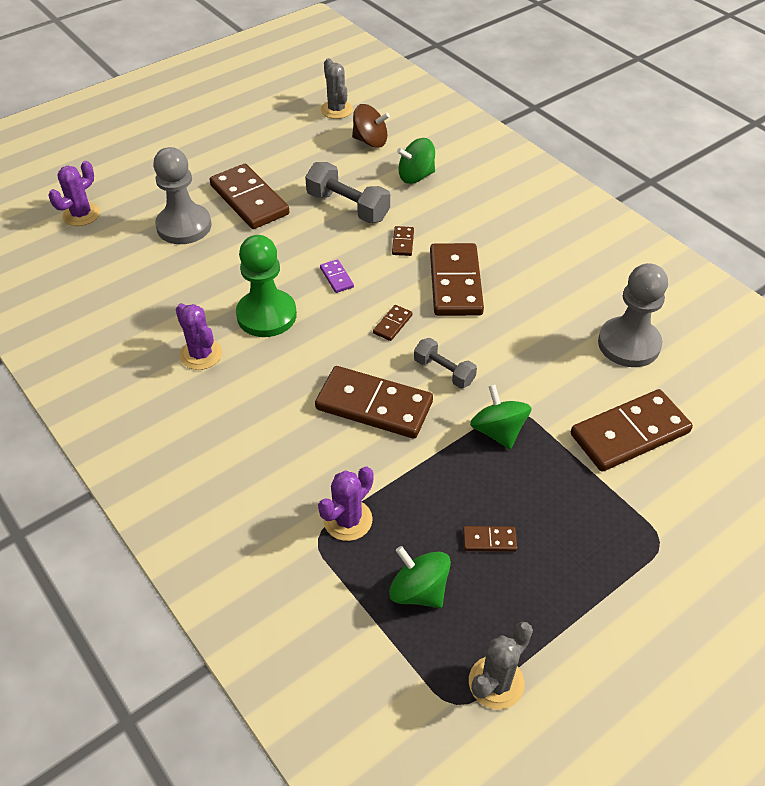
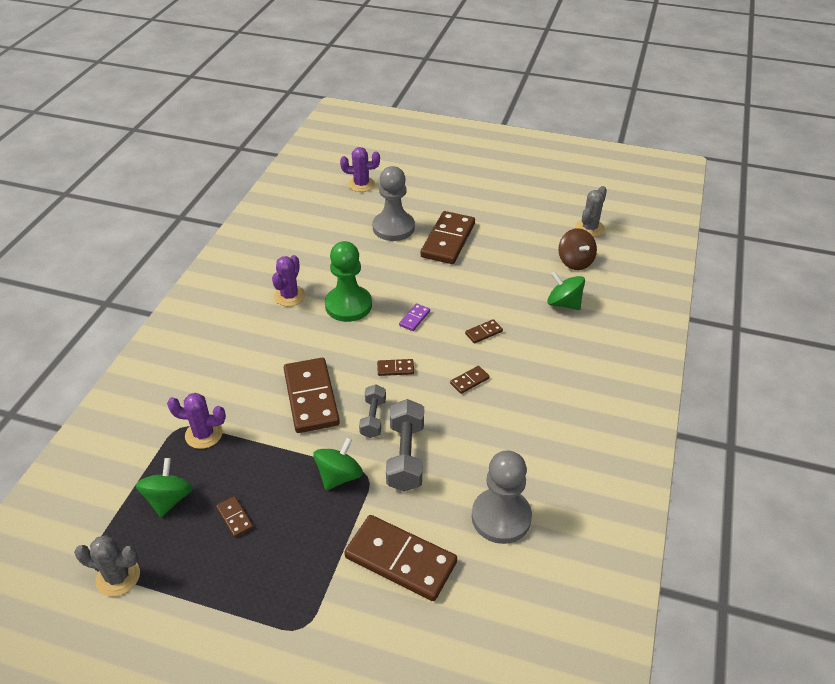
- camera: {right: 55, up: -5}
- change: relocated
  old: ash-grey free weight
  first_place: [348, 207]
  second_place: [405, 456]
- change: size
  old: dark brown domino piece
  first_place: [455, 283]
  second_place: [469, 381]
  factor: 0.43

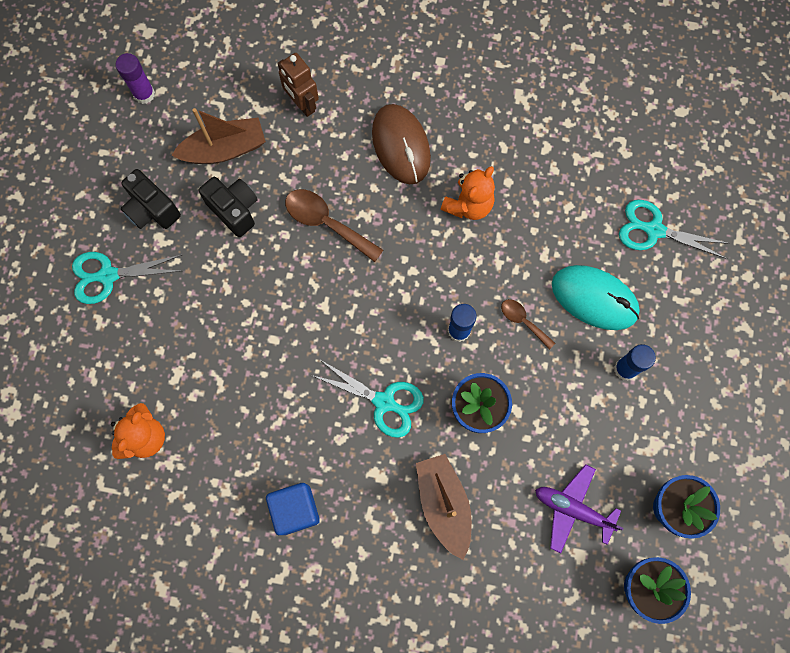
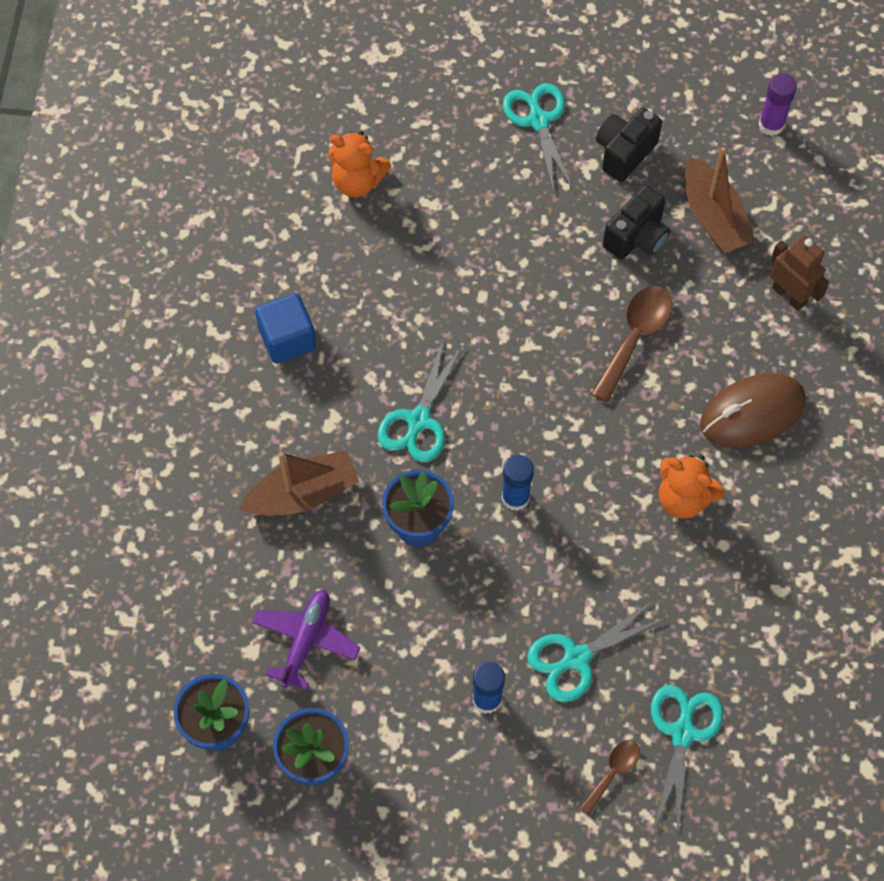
- camera: {right: 85, up: -10}
- change: relocated
  old: dark brown teaspoon
  first_place: [523, 321]
  second_place: [613, 773]
- change: exchanged
  old: teal computer mouse
  new: teal scissors
  first_place: [594, 298]
  second_place: [577, 658]
- change: spun
  old: dark brown robot figure
  first_place: [302, 104]
  second_place: [789, 295]
  degrees: 90

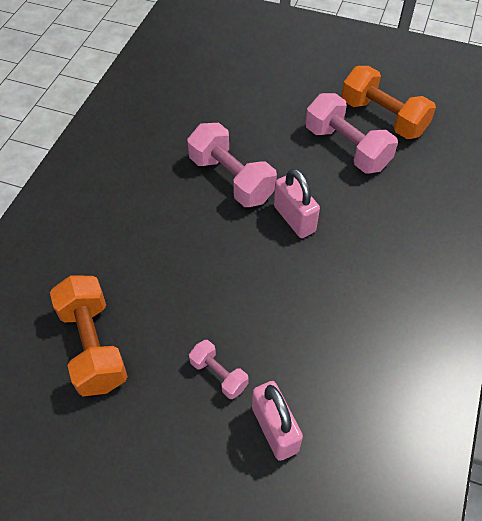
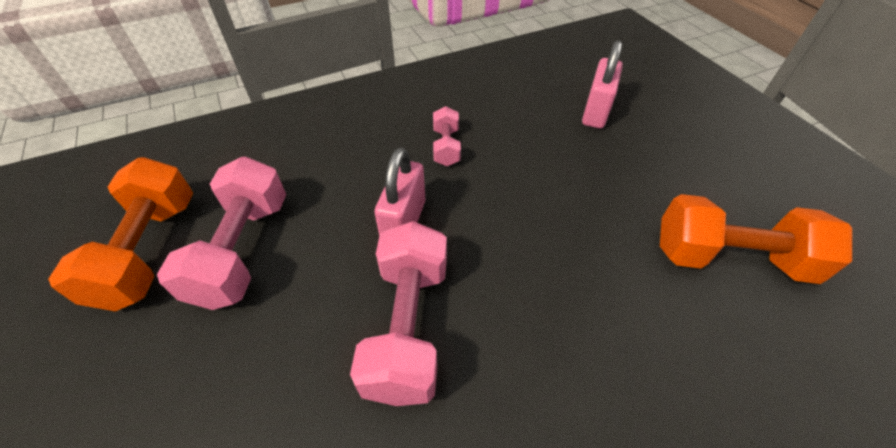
- camera: {right: -135, up: -5}
- change: relocated
  old: pink free weight
  first_place: [219, 375]
  second_place: [446, 147]
- change: spun
  old: bright orange free weight
  first_place: [93, 346]
  second_place: [729, 258]
  degrees: 75

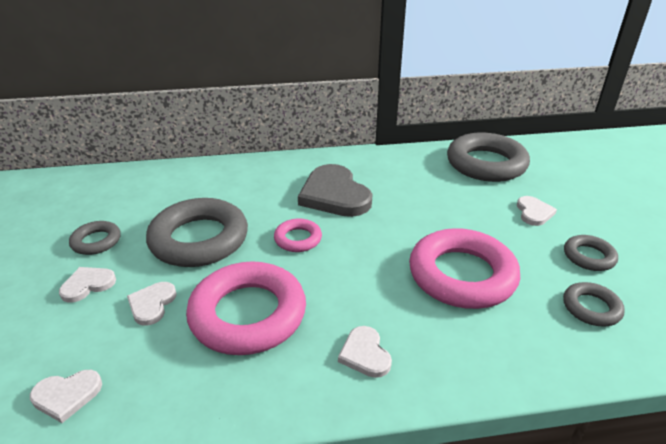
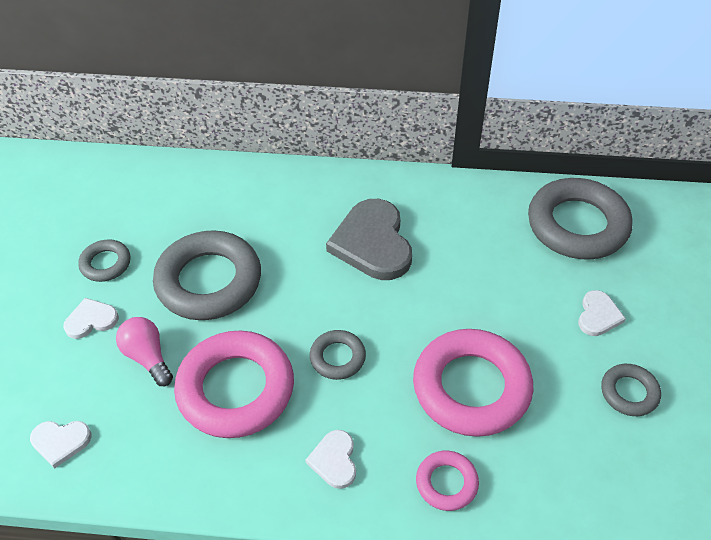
- camera: {right: 15, up: 15}
- change: relocated
  old: pink ring
  first_place: [298, 239]
  second_place: [446, 483]
- change: relocated
  old: ash-grey ring
  first_place: [591, 308]
  second_place: [337, 357]
- change: exchanged
  old: white heart shape
  new: pink bulb
  first_place: [152, 304]
  second_place: [147, 357]

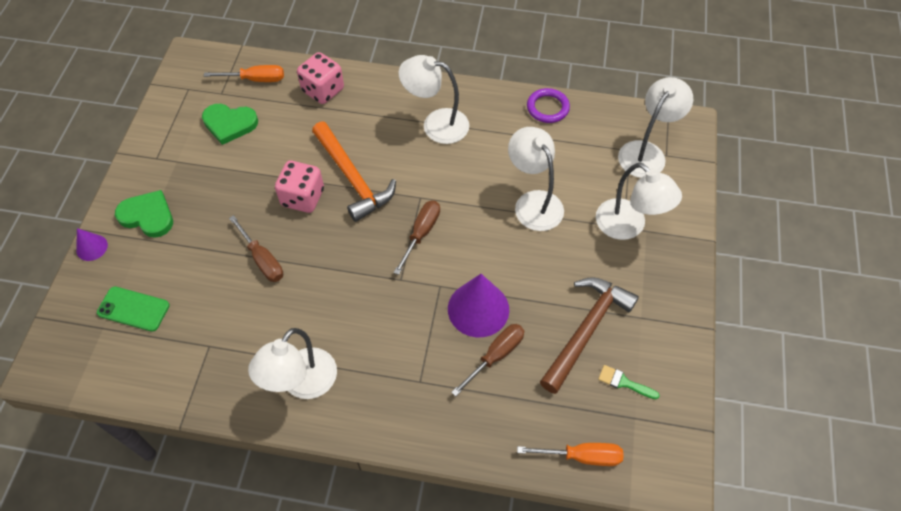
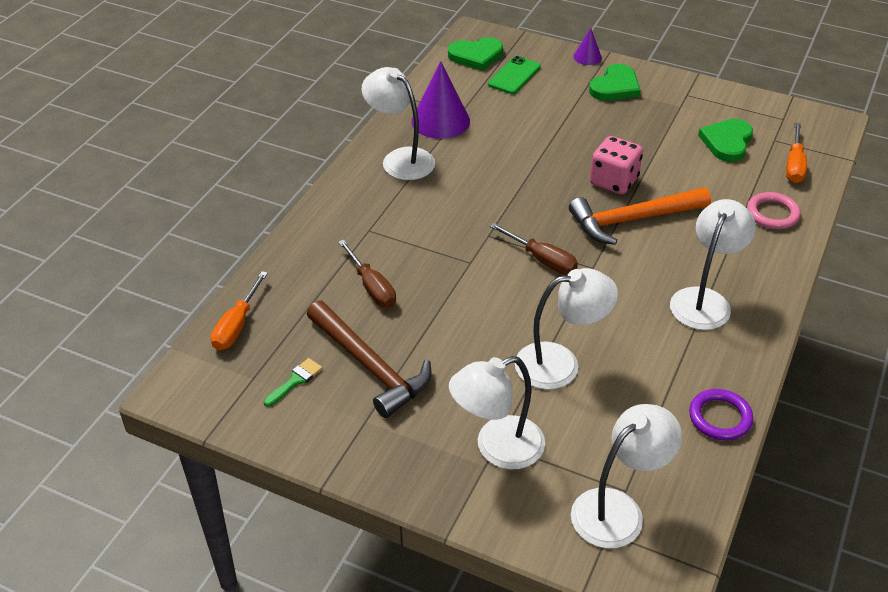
- camera: {right: 105, up: -15}
- change: missing
  old: dark brown hand screwdriver
  first_place: [262, 259]
- change: appeared
  new: emerald heart shape
  second_place: [476, 56]
- change: relocated
  old: purple cone shape
  first_place: [478, 309]
  second_place: [440, 121]
- change: exchanged
  old: pink die
  new: pink ring
  first_place: [323, 90]
  second_place: [772, 214]
- change: spun
  old: white lamp
  first_place: [646, 152]
  second_place: [618, 509]
  degrees: -90

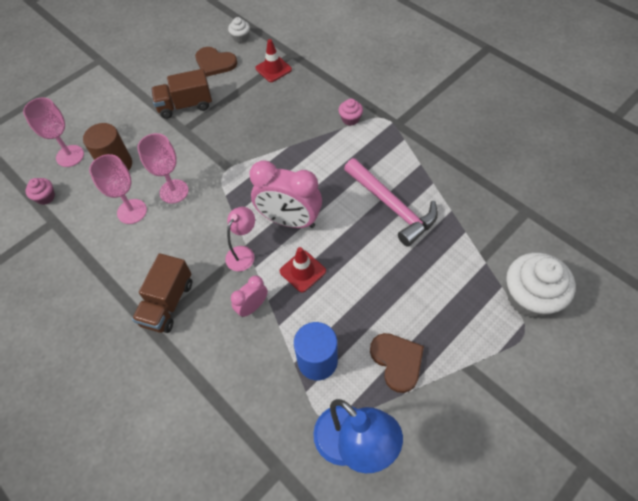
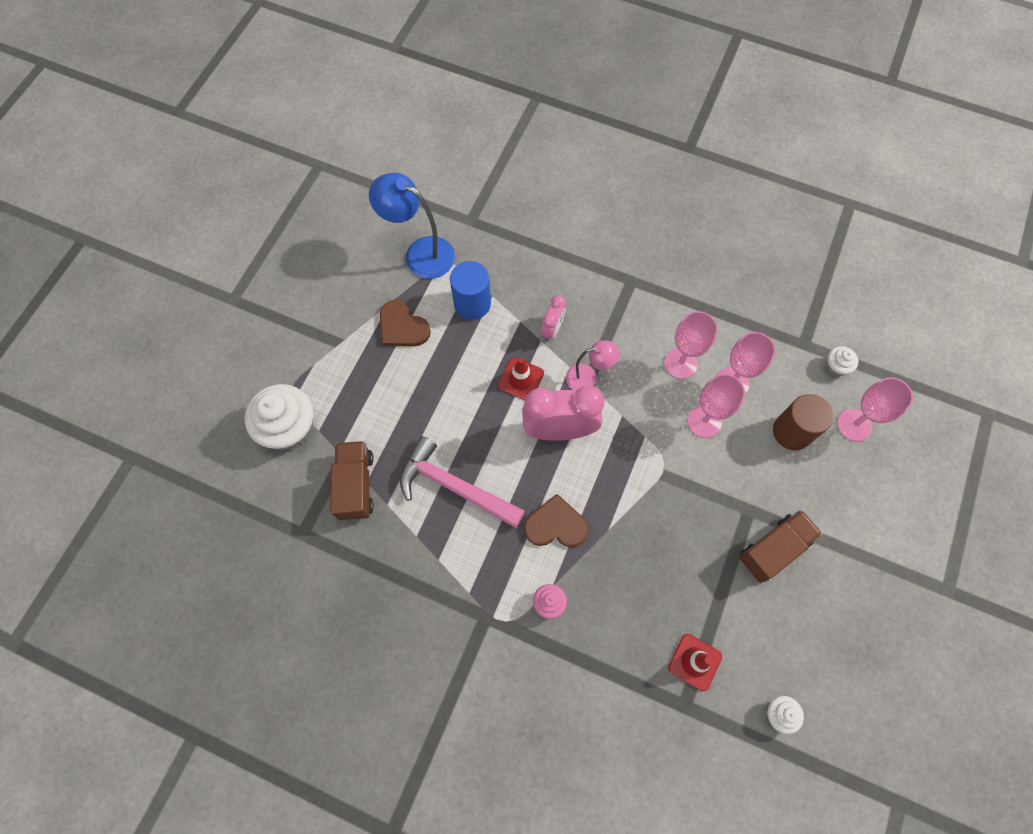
- camera: {right: 155, up: 10}
- change: appeared
  new: pink chalice
  second_place: [680, 363]
- change: relocated
  old: dark brown toy truck
  first_place: [168, 303]
  second_place: [355, 485]
- change: relocated
  old: dark brown heart shape
  first_place: [215, 63]
  second_place: [555, 525]
- change: colour
  old: pink cupcake
  new: white cupcake
  first_place: [45, 197]
  second_place: [836, 367]
- change: spun
  old: pink lamp
  first_place: [243, 253]
  second_place: [588, 377]
  degrees: -105

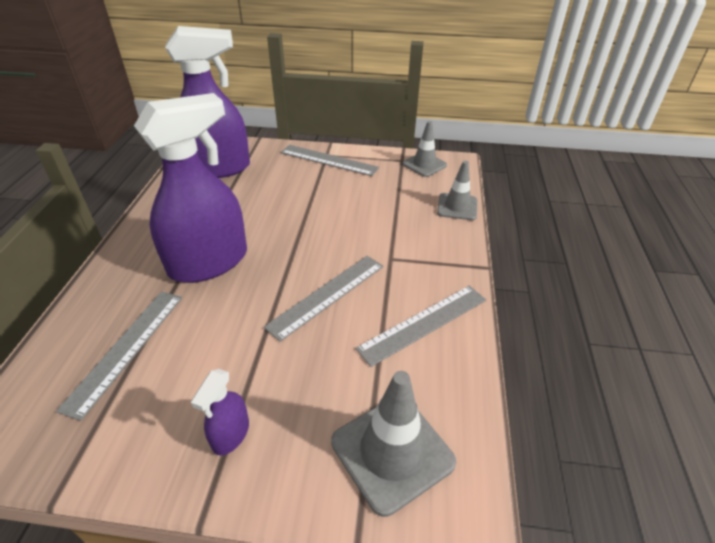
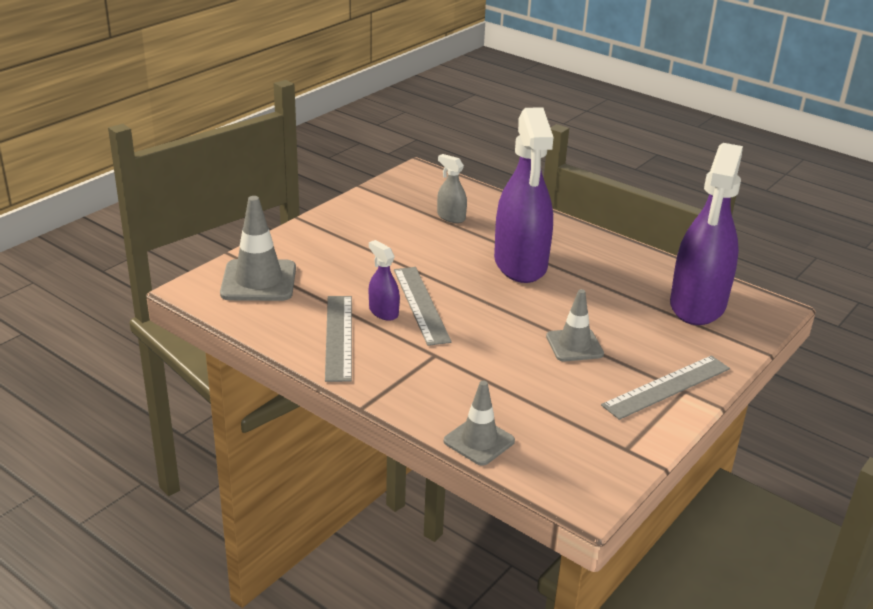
- camera: {right: 120, up: -10}
- change: relocated
  old: purple sprayer
  first_place: [230, 434]
  second_place: [383, 312]
- change: relocated
  old: ash-grey traffic cone
  first_place: [424, 164]
  second_place: [574, 345]
- change: exchanged
  old: ash-grey measuring stick
  new: ash-grey sprayer
  first_place: [126, 349]
  second_place: [451, 217]

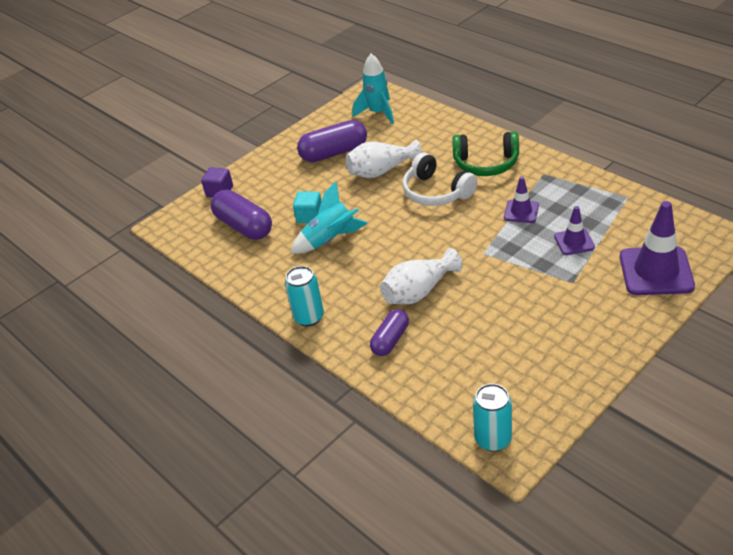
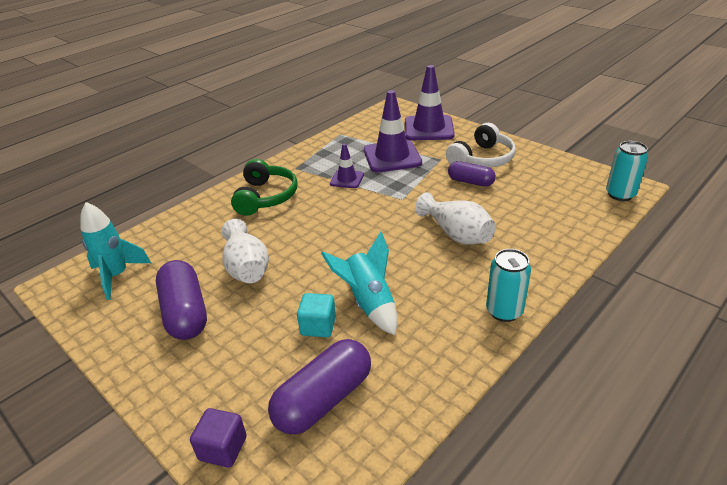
- camera: {right: -95, up: -5}
- change: relocated
  old: purple pill
  first_place: [390, 340]
  second_place: [470, 182]
- change: relocated
  old: white over-ear headphones
  first_place: [436, 192]
  second_place: [482, 159]
- change: size
  old: purple traffic cone
  first_place: [574, 242]
  second_place: [392, 157]
  factor: 1.85

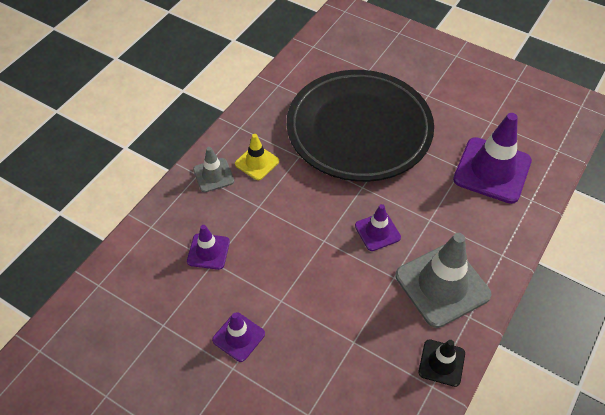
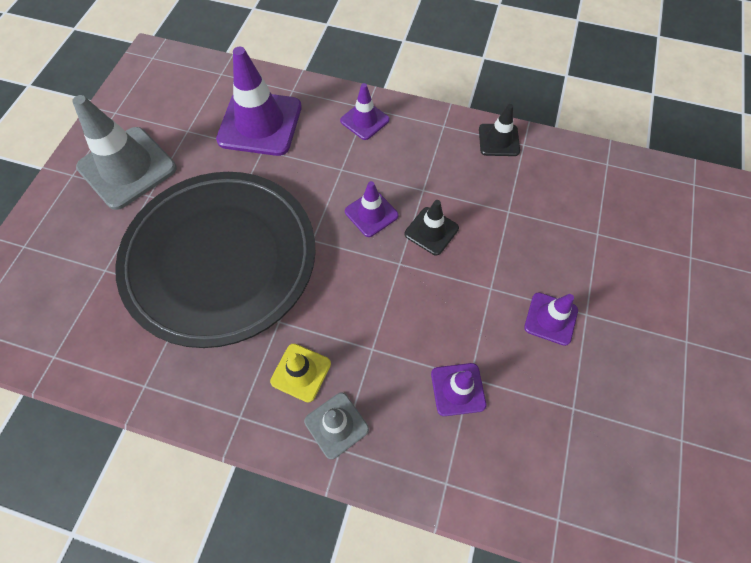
- camera: {right: -105, up: 10}
- change: appeared
  new: purple traffic cone
  second_place: [364, 120]
- change: appeared
  new: jet-black traffic cone
  second_place: [431, 231]
- change: relocated
  old: ash-grey traffic cone
  first_place: [442, 285]
  second_place: [127, 168]

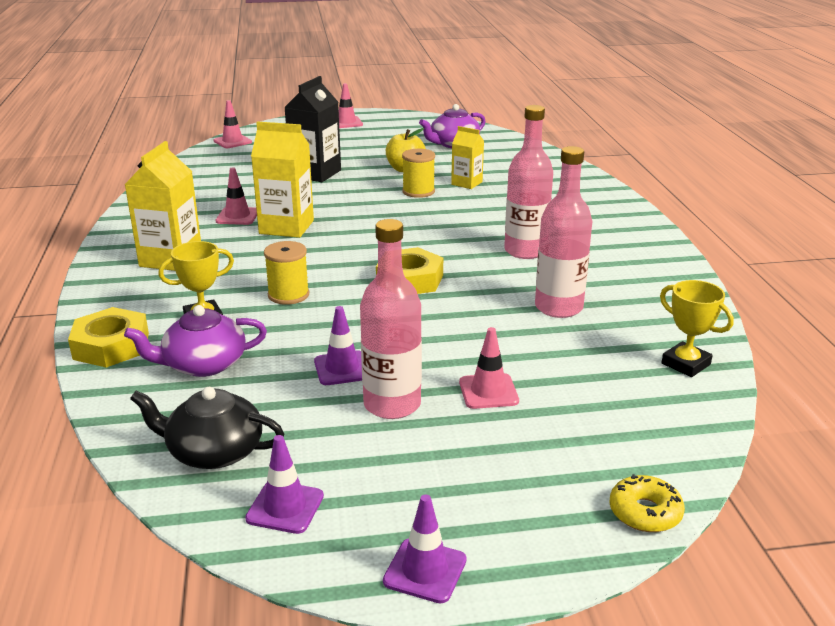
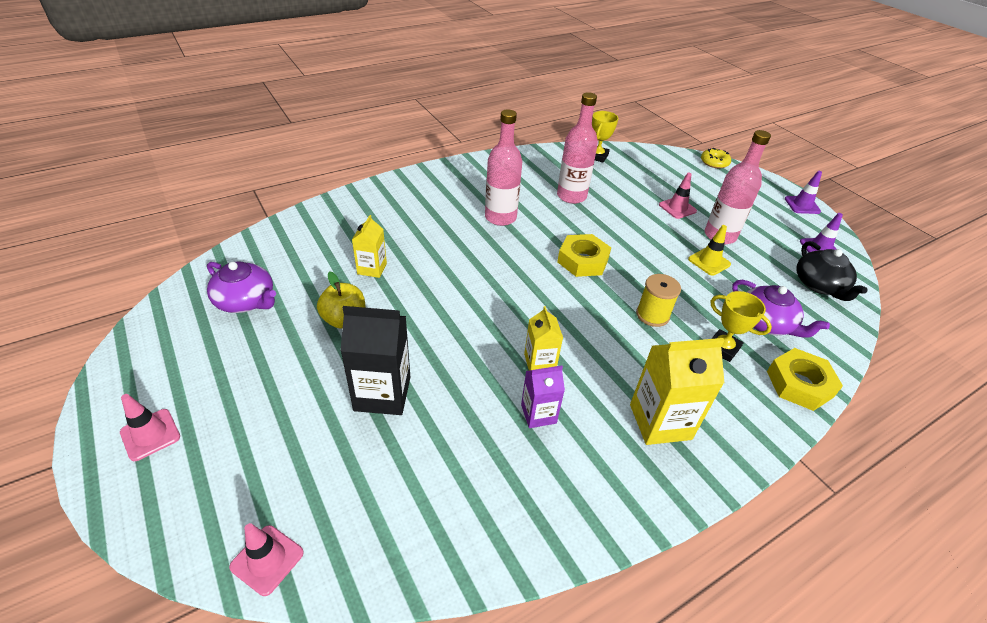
- camera: {right: -115, up: 15}
- change: missing
  old: golden spool
  first_place: [418, 191]
- change: exchanged
  old: pink traffic cone
  new: purple milk carton
  first_place: [237, 216]
  second_place: [538, 414]
- change: colour
  old: purple traffic cone
  new: golden traffic cone
  first_place: [342, 368]
  second_place: [709, 262]
- change: size
  old: golden milk carton
  first_place: [286, 227]
  second_place: [539, 362]
  factor: 0.6

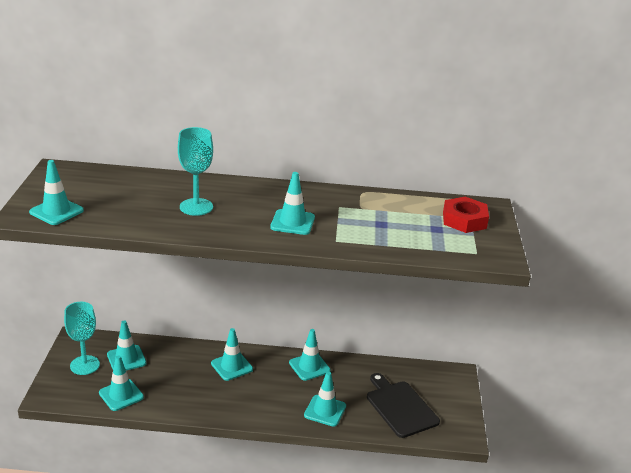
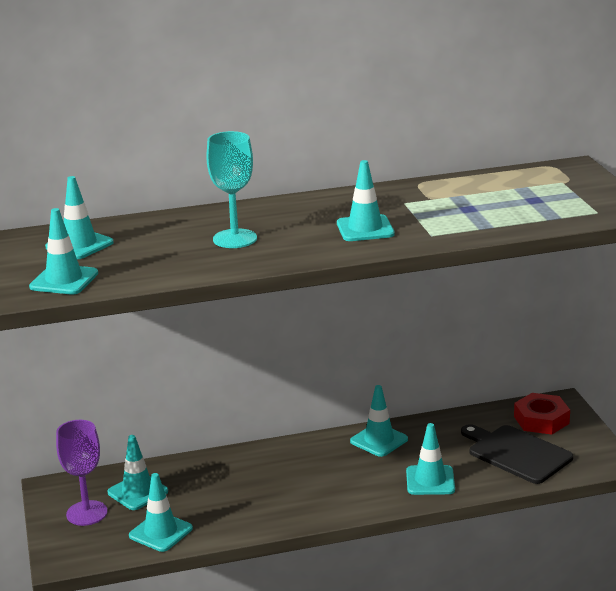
- camera: {right: -15, up: -5}
- change: relocated
  old: teal traffic cone
  first_place: [232, 366]
  second_place: [79, 245]
- change: relocated
  old: scarlet hexagon nut
  first_place: [464, 220]
  second_place: [541, 420]
- change: colour
  old: teal chalice
  new: purple chalice
  first_place: [85, 365]
  second_place: [87, 513]

